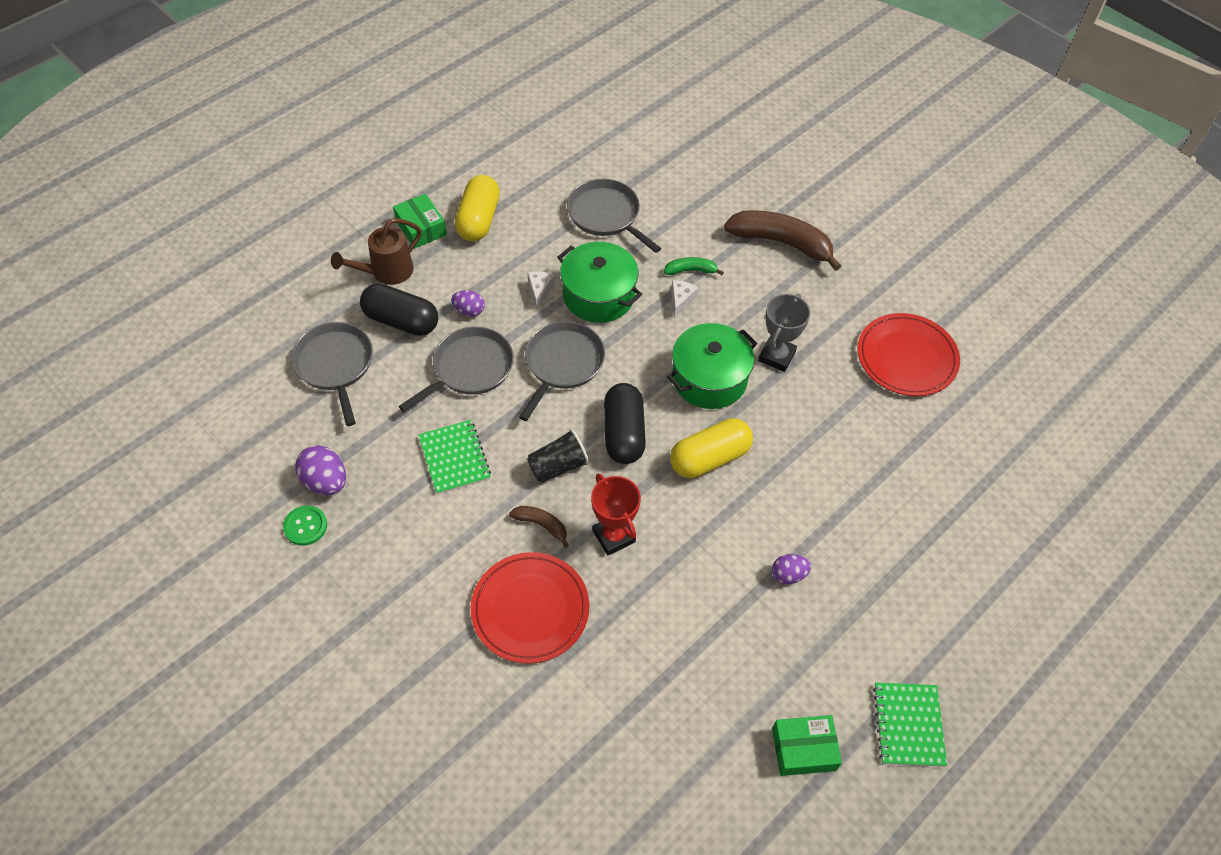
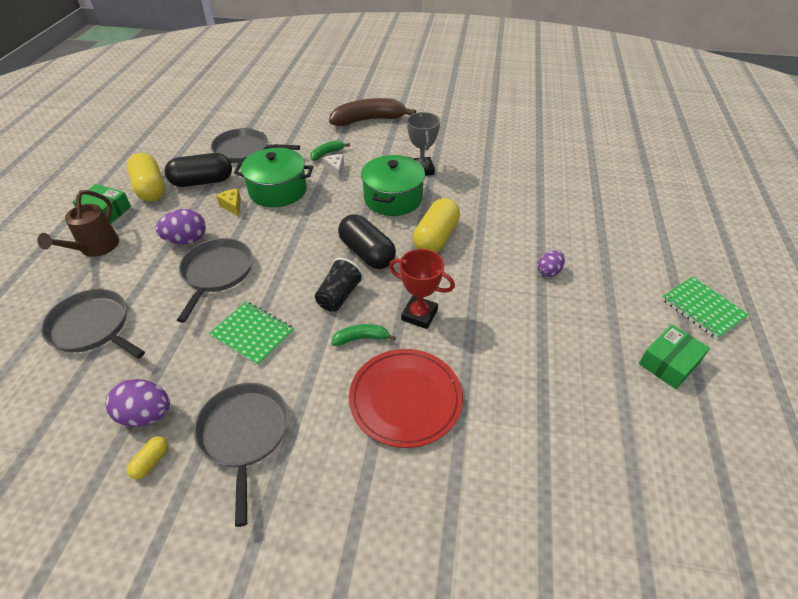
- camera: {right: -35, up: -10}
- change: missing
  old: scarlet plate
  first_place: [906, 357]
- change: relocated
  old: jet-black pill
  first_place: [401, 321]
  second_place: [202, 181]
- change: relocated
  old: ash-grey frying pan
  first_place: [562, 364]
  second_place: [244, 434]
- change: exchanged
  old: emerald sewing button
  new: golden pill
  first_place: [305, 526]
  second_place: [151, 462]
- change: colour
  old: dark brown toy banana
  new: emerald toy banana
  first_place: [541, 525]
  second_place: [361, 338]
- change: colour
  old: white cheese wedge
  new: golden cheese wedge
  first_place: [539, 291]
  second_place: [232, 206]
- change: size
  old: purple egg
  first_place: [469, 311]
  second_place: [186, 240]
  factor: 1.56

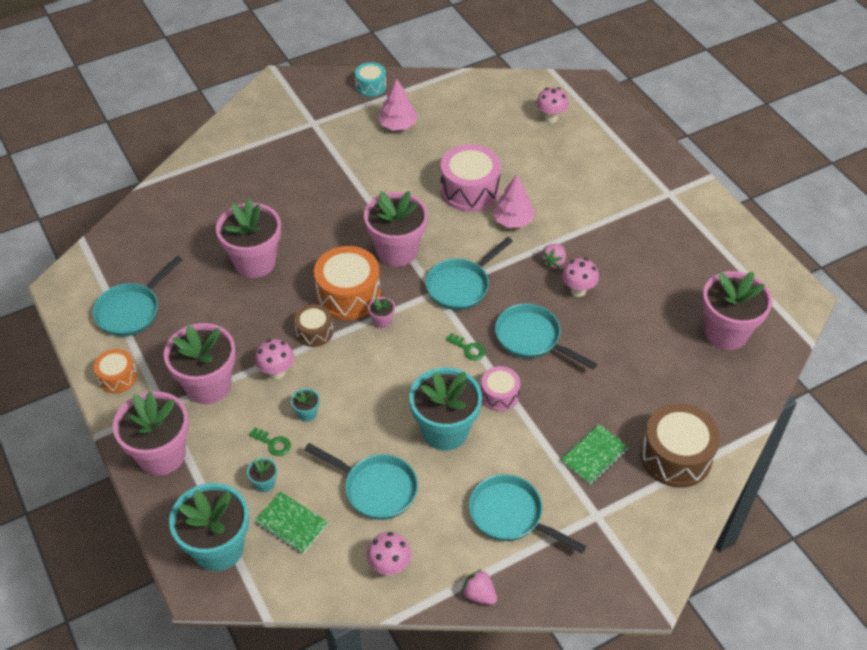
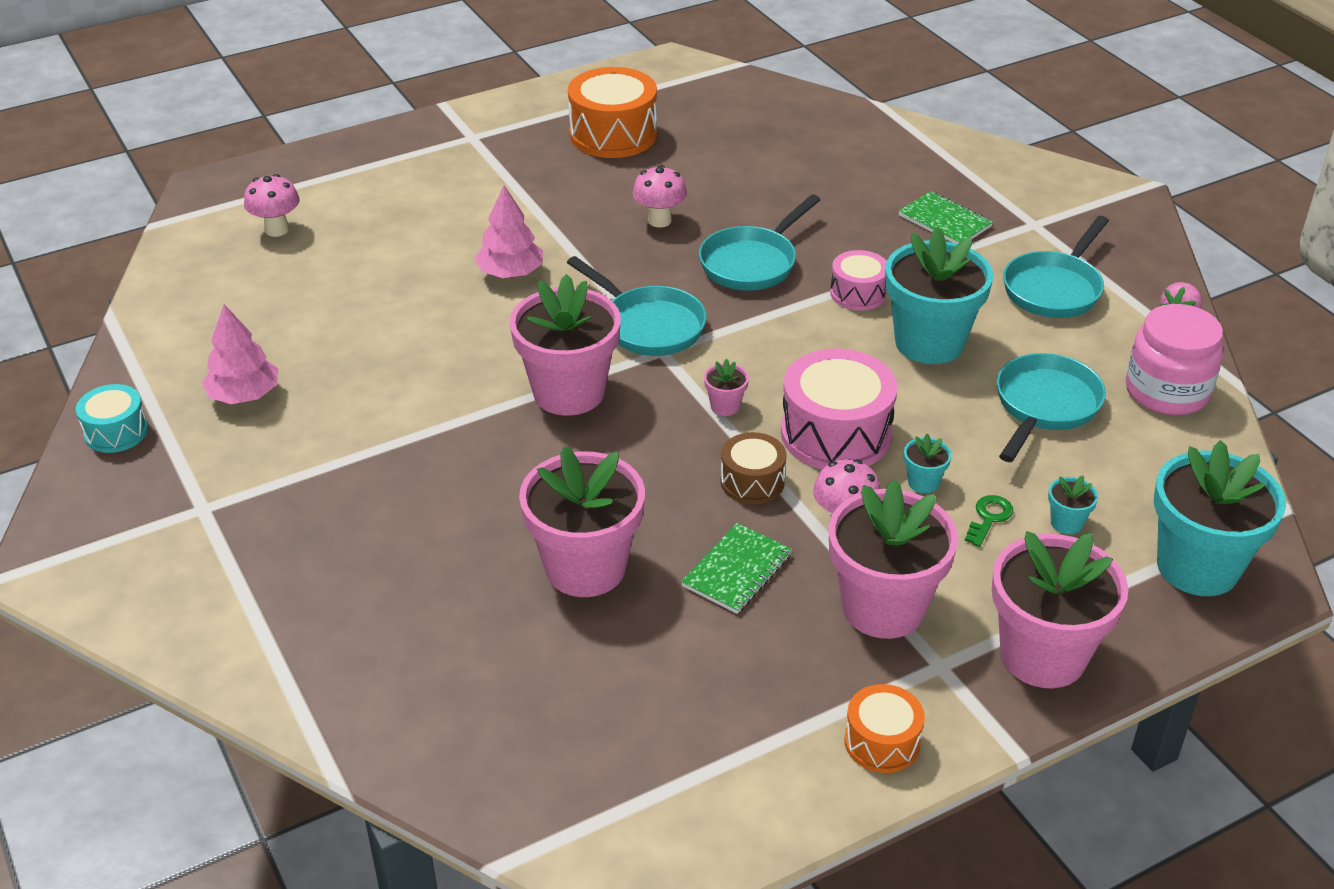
- camera: {right: -90, up: -10}
- change: missing
  old: teal frying pan
  first_place: [132, 310]
- change: missing
  old: emerald latchkey
  first_place: [468, 349]
- change: missing
  old: pink toy strawberry
  first_place: [553, 262]
- change: missing
  old: dark brown toy drum
  first_place: [675, 456]
- change: missing
  old: pink plant pot
  first_place: [726, 332]
- change: relocated
  old: emerald notebook
  first_place: [291, 524]
  second_place: [737, 570]
- change: relocated
  old: bright orange toy drum
  first_place: [348, 295]
  second_place: [613, 134]
- change: relocated
  old: pink toy drum
  first_place: [470, 190]
  second_place: [835, 434]
- change: exchanged
  old: pink mushroom
  new: pink preserve jar
  first_place: [389, 567]
  second_place: [1166, 391]

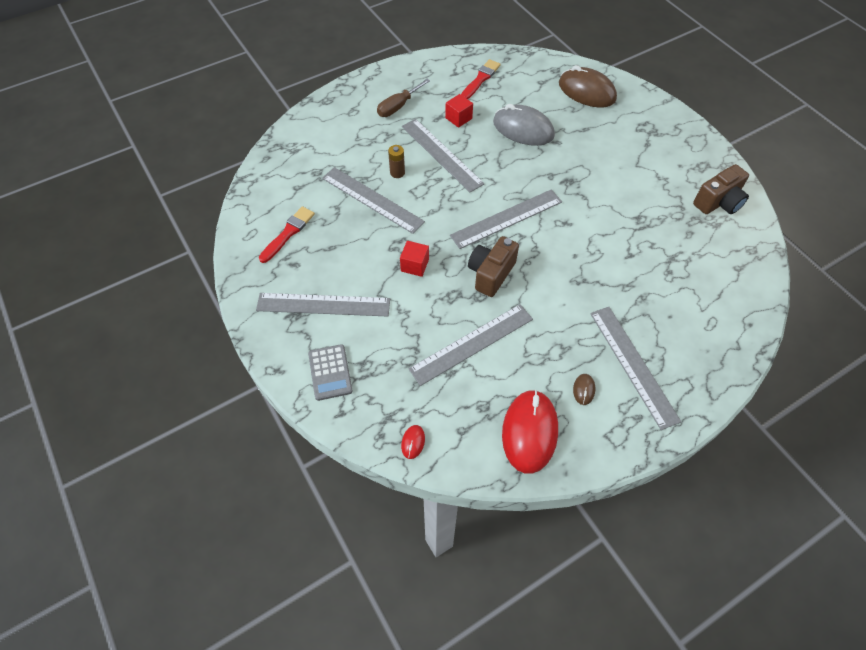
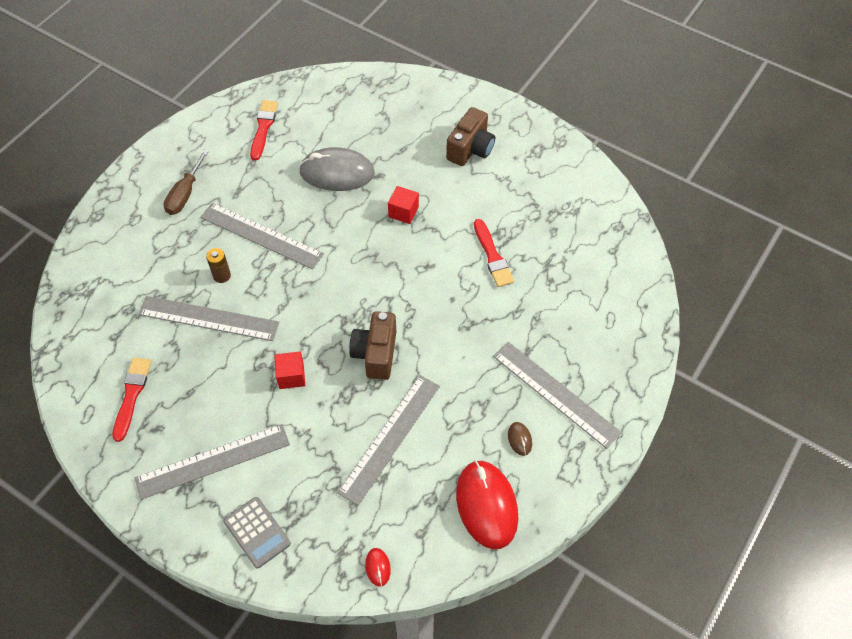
- camera: {right: -25, up: 0}
- change: missing
  old: ash-grey measuring stick
  first_place: [506, 218]
- change: missing
  old: dark brown computer mouse
  first_place: [586, 91]
- change: appeared
  new: scarlet paintbrush
  second_place: [492, 256]
- change: relocated
  old: scarlet solid cube
  first_place: [458, 118]
  second_place: [403, 212]
- change: relocated
  old: dark brown compact camera
  first_place: [718, 202]
  second_place: [471, 149]

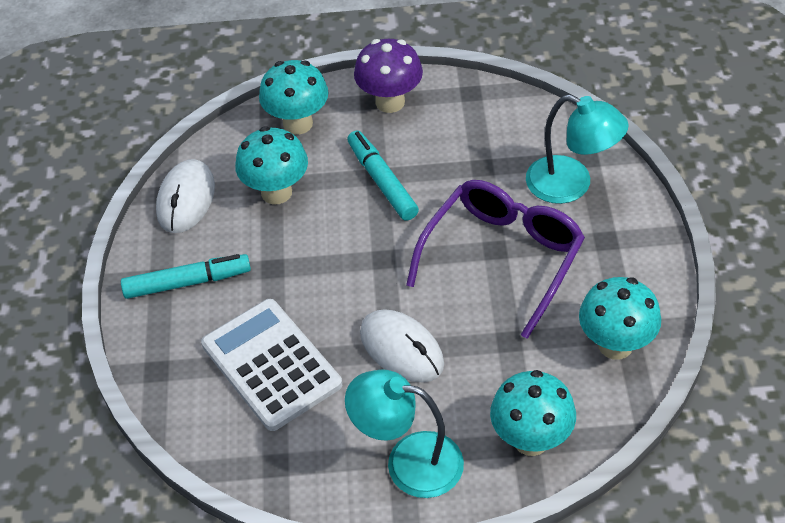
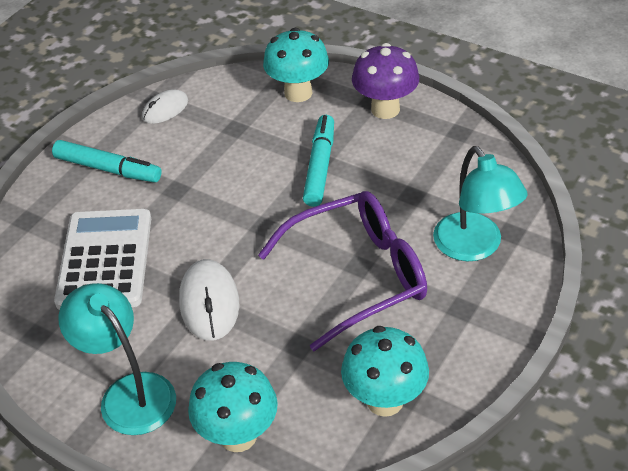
- camera: {right: 35, up: -5}
- change: missing
  old: teal mushroom
  first_place: [276, 192]
- change: size
  old: white computer mouse
  first_place: [186, 199]
  second_place: [165, 109]
  factor: 0.64

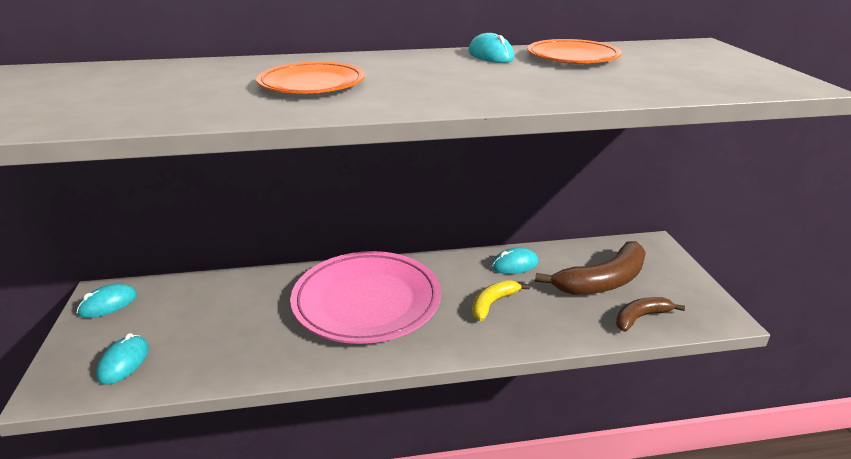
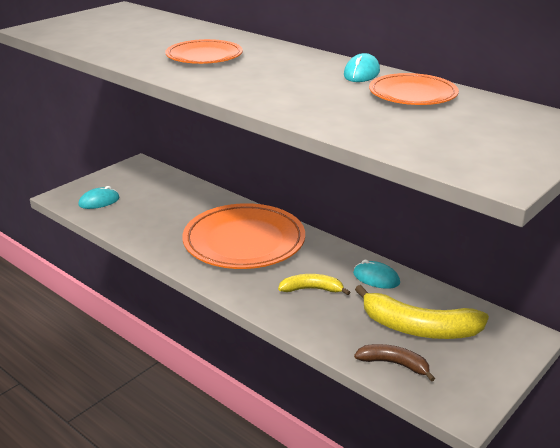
- camera: {right: 50, up: 0}
- change: missing
  old: teal computer mouse
  first_place: [108, 304]
- change: colour
  old: pink plate
  new: bright orange plate
  first_place: [367, 302]
  second_place: [244, 242]
- change: colour
  old: dark brown toy banana
  new: golden toy banana
  first_place: [603, 281]
  second_place: [418, 328]

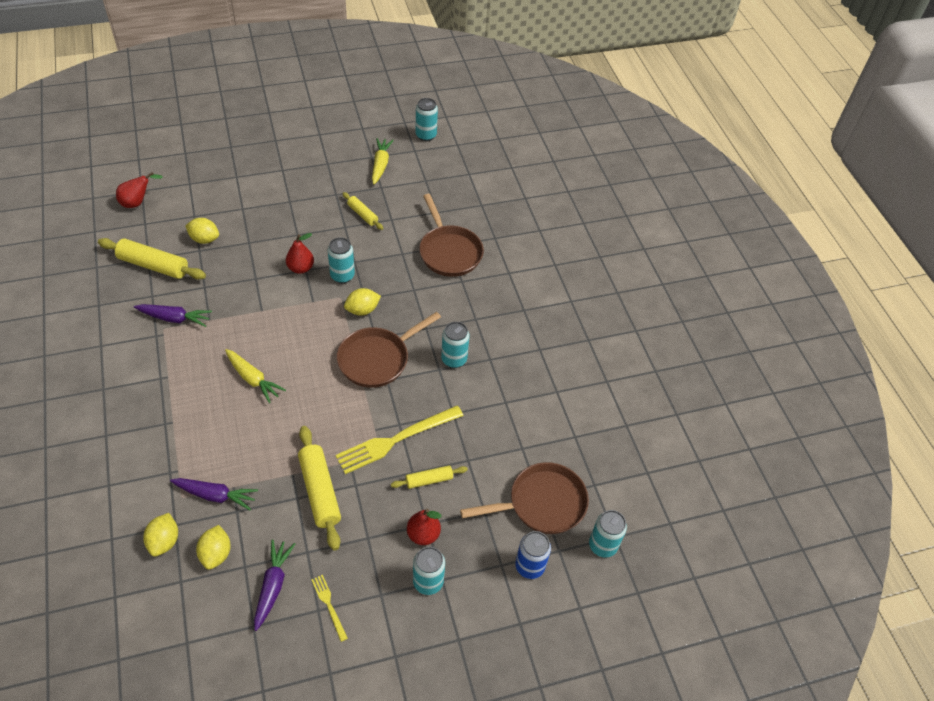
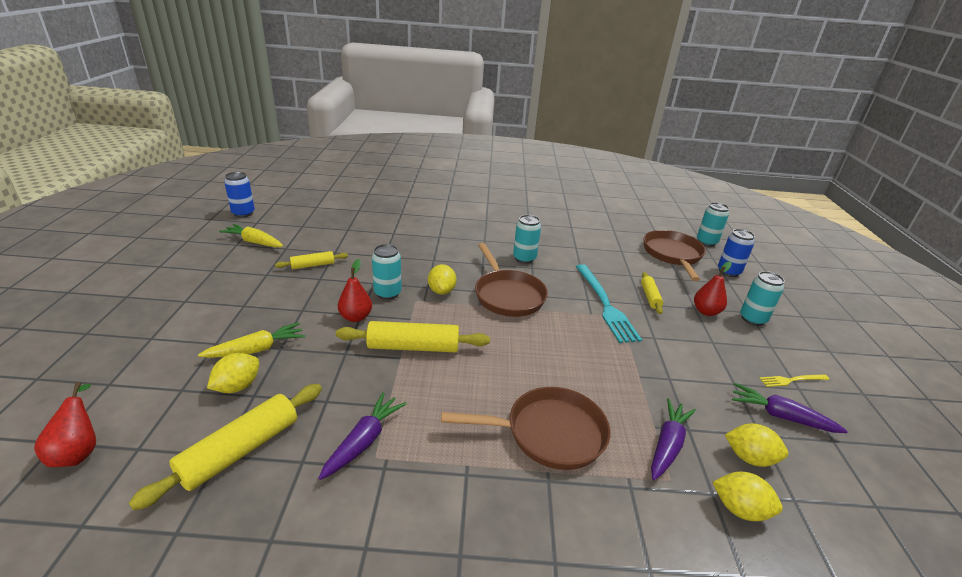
- camera: {right: -70, up: -20}
- change: relocated
  old: golden carrot
  first_place: [253, 379]
  second_place: [257, 349]
- change: relocated
  old: golden rolling pin
  first_place: [319, 491]
  second_place: [413, 347]
- change: relocated
  old: dark brown frying pan
  first_place: [449, 252]
  second_place: [549, 433]
- change: colour
  old: golden table fork
  new: teal table fork
  first_place: [396, 439]
  second_place: [605, 304]
- change: colour
  old: teal tin
  new: royal blue tin
  first_place: [426, 135]
  second_place: [243, 213]

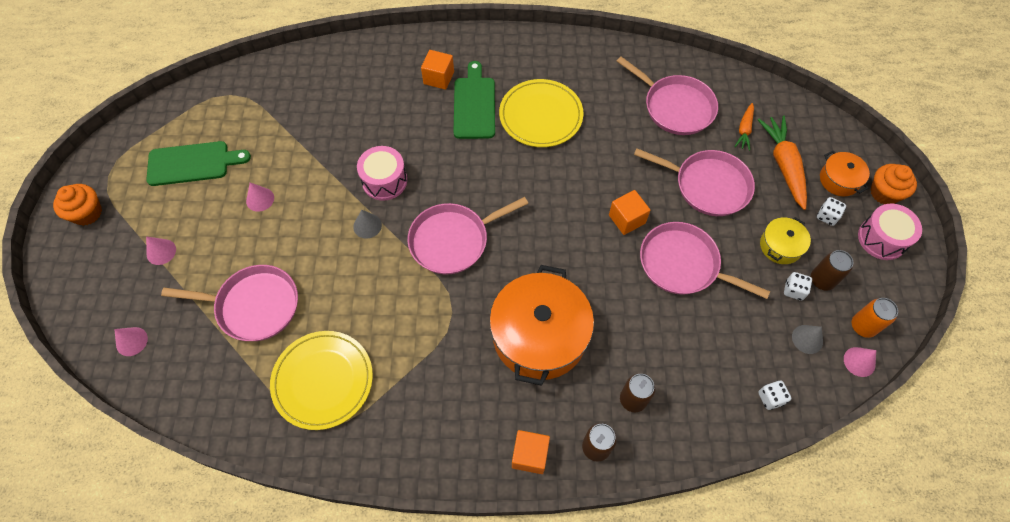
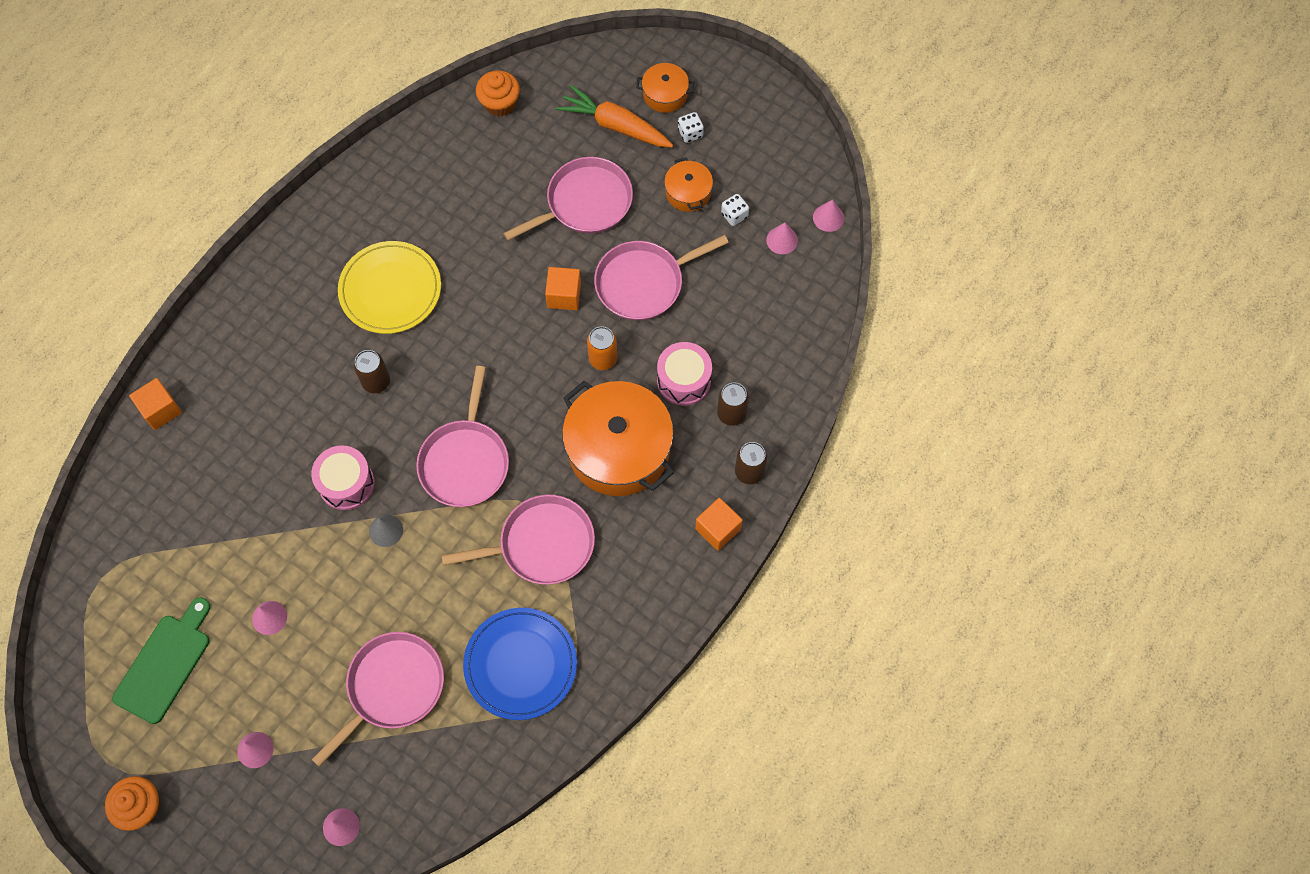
- camera: {right: -55, up: 5}
- change: missing
  old: emerald bread board
  first_place: [474, 105]
- change: missing
  old: bright orange carrot
  first_place: [744, 130]
- change: missing
  old: white die
  first_place: [770, 398]
- change: relocated
  old: bright orange solid cube
  first_place: [438, 78]
  second_place: [160, 410]
- change: relocated
  old: pink frying pan
  first_place: [675, 107]
  second_place: [541, 544]
- change: relocated
  old: dark brown tin
  first_place: [822, 280]
  second_place: [376, 382]
- change: relocated
  old: bright orange tin
  first_place: [863, 326]
  second_place: [603, 359]
- change: relocated
  old: pink toy drum
  first_place: [882, 239]
  second_place: [683, 380]
- change: relocated
  old: bright orange cupcake
  first_place: [884, 193]
  second_place: [500, 103]
- change: colour
  old: golden plate
  new: royal blue plate
  first_place: [323, 380]
  second_place: [520, 664]
- change: colour
  old: golden pot
  new: bright orange pot
  first_place: [780, 246]
  second_place: [688, 192]
- change: colour
  old: ash-grey cone shape
  new: pink cone shape
  first_place: [807, 339]
  second_place: [782, 240]

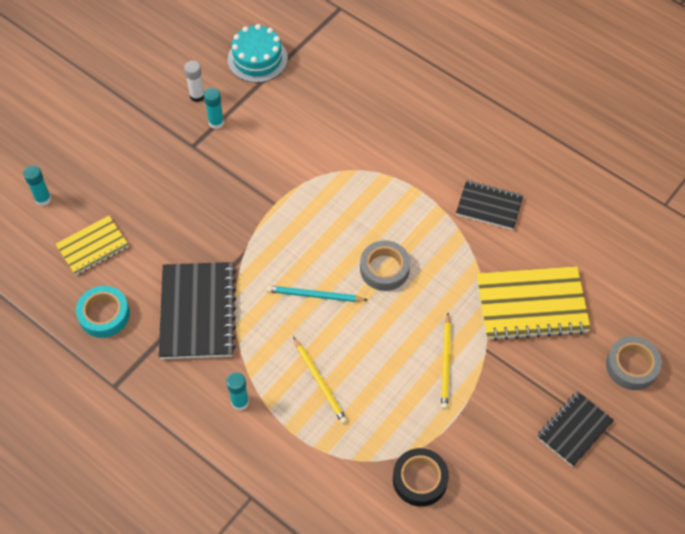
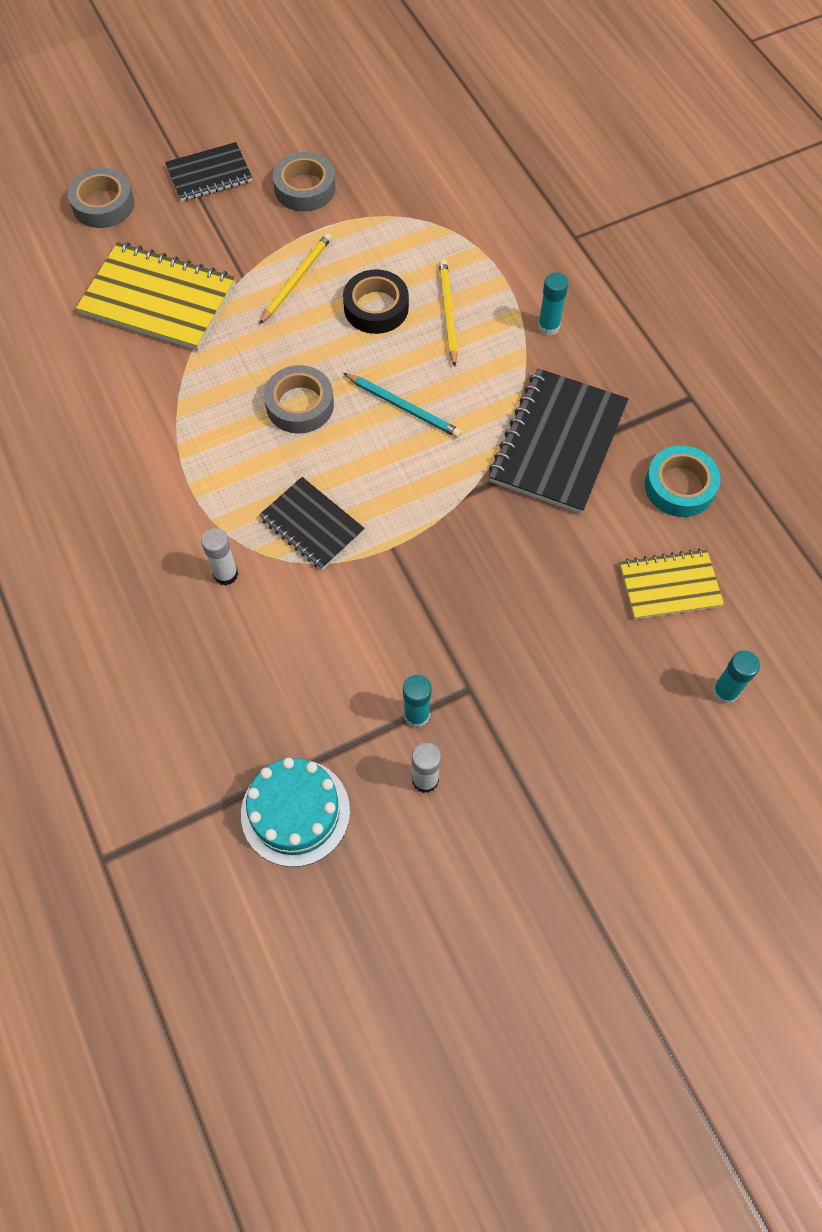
- camera: {right: -155, up: 5}
- change: appeared
  new: white glue
  second_place: [226, 574]
- change: appeared
  new: ash-grey sticky tape
  second_place: [305, 188]
- change: relocated
  old: jet-black sticky tape
  first_place: [420, 479]
  second_place: [376, 307]
- change: relocated
  old: jet-black notebook
  first_place: [489, 206]
  second_place: [312, 525]

